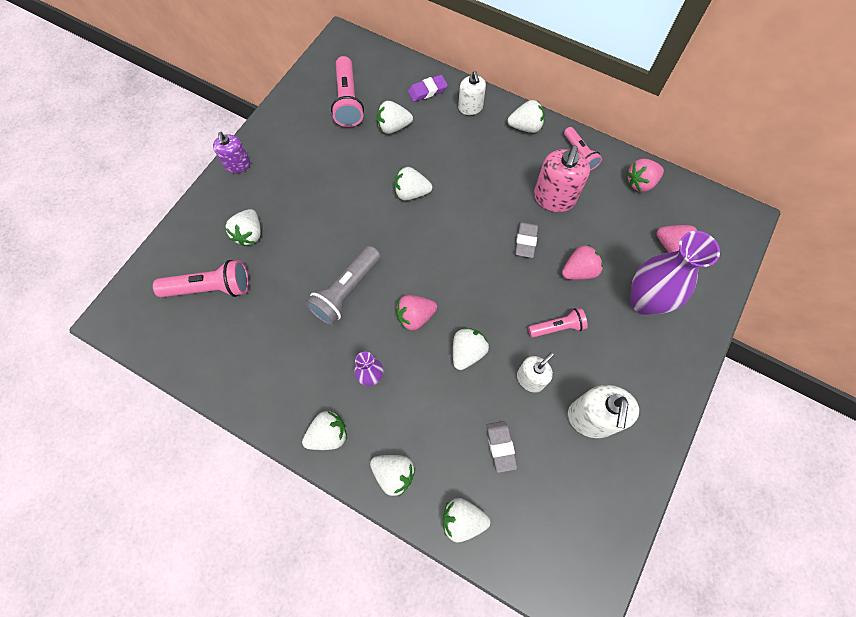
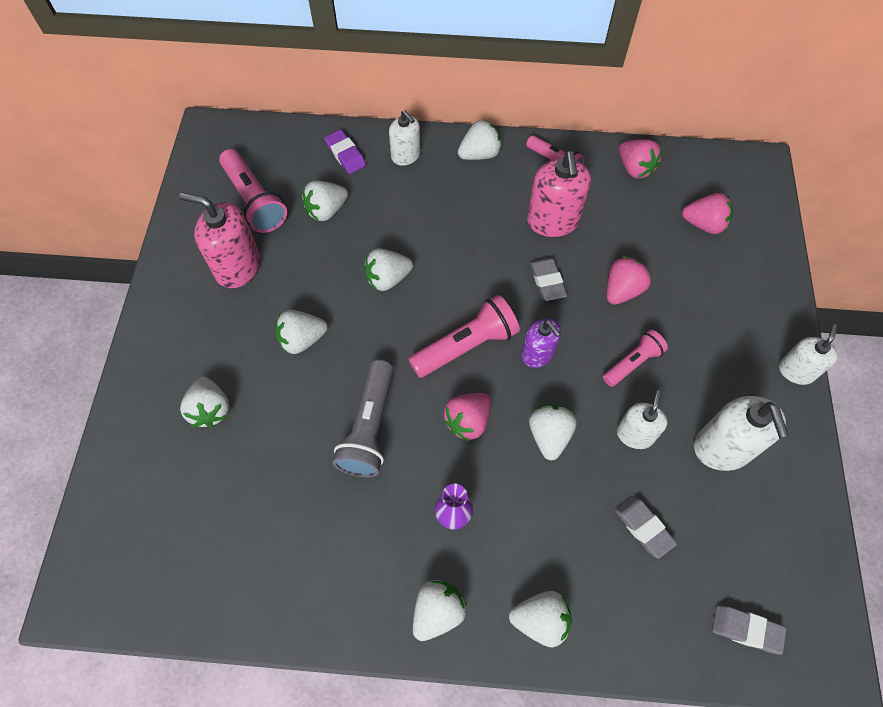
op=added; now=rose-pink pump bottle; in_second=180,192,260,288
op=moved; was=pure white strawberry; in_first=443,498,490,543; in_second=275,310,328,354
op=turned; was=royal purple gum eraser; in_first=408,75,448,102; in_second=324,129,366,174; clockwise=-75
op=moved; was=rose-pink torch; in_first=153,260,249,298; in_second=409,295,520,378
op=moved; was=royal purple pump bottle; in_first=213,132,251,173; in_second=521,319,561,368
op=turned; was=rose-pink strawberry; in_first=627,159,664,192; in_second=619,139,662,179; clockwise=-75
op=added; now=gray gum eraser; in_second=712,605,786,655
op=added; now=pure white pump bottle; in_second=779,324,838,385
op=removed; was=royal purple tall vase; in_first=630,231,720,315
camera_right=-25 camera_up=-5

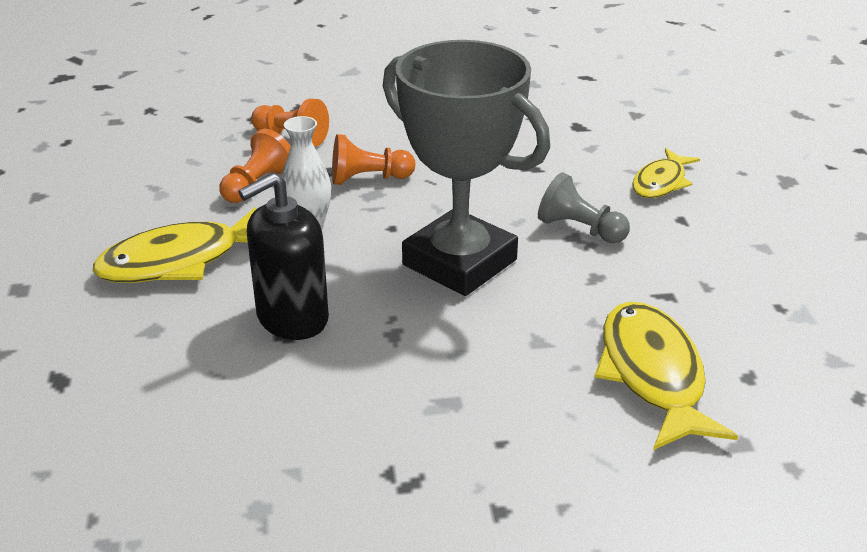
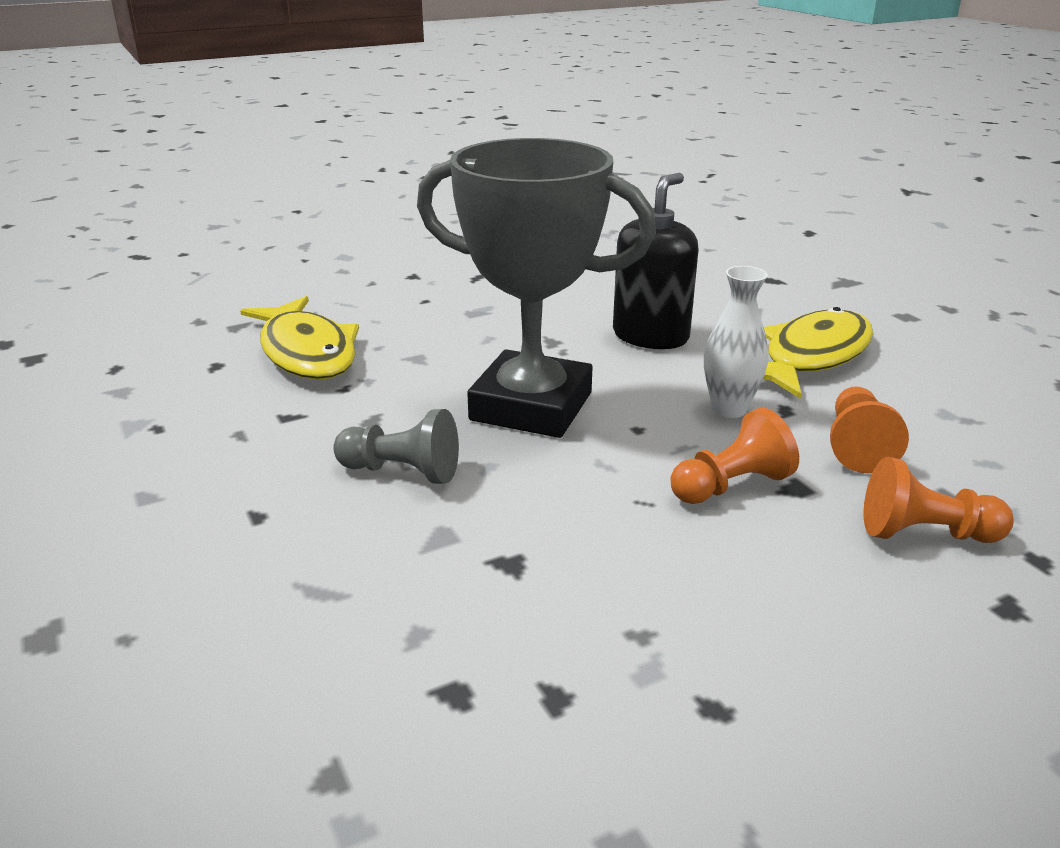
op=removed; was=yellow toy fish; in_first=632,148,700,198
camera_right=160 camera_up=-5

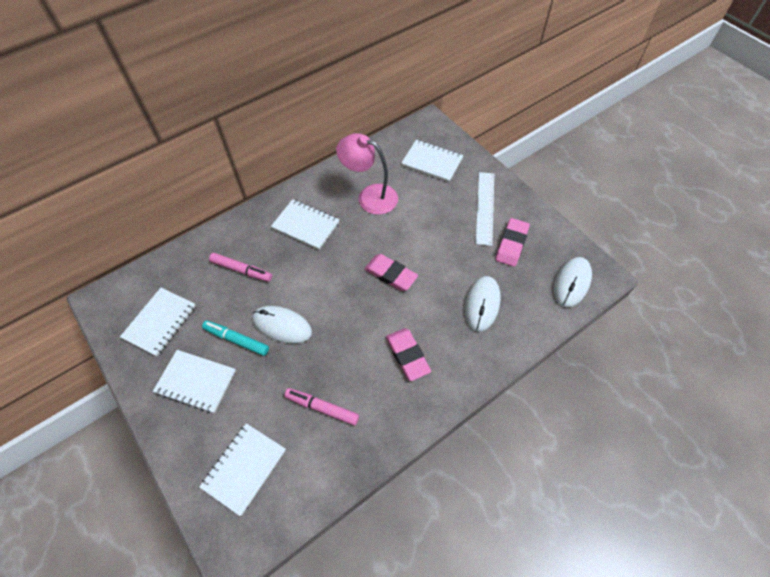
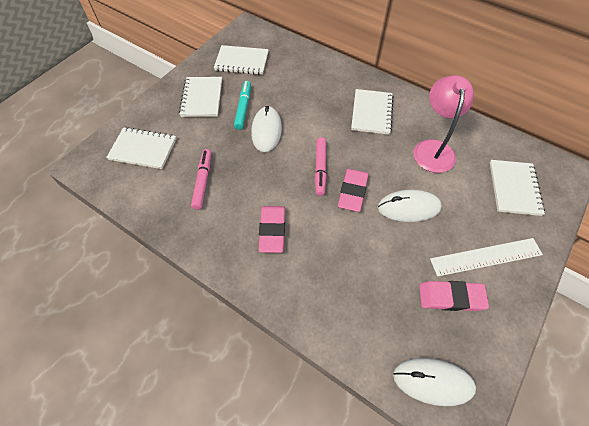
op=turned; was=rose-pink gum eraser; in_first=386,328,431,381; in_second=258,206,285,253; clockwise=-45
op=moved; was=rose-pink marker; in_first=209,253,272,282; in_second=315,137,327,196
op=moved; was=pure white computer mouse; in_first=465,276,501,332; in_second=378,190,442,222
camera_right=70 camera_up=0

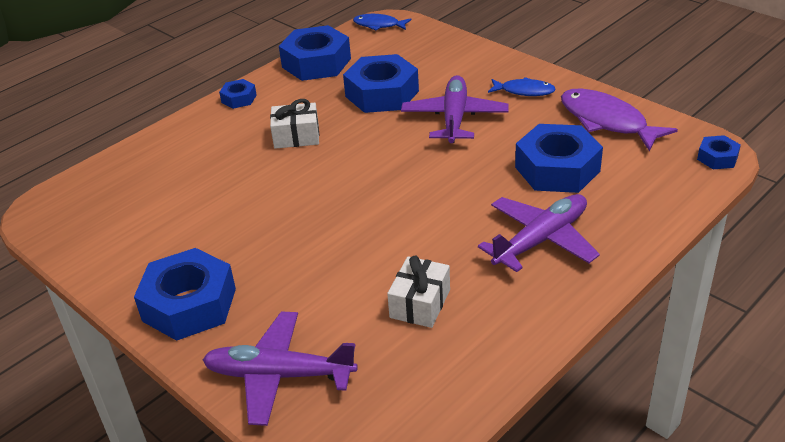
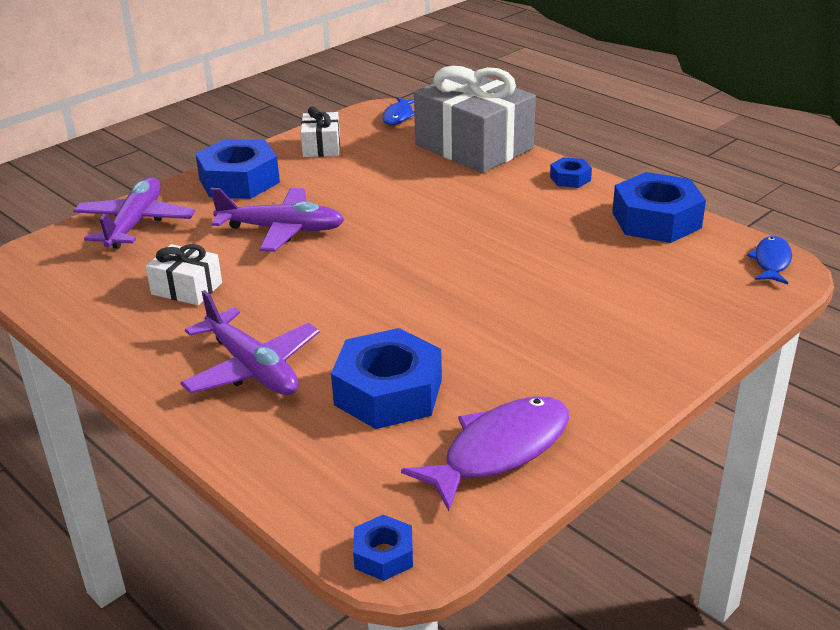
op=moved; was=royal purple aeroplane; in_first=401,75,509,143; in_second=210,188,345,252
op=moved; was=pure white present; in_first=270,99,319,149; in_second=301,106,340,157
op=moved; was=blue toy fish; in_first=488,77,556,96; in_second=382,97,414,125
op=added; now=gray present; in_second=414,66,536,173
op=removed; was=blue hexagon nut; in_first=343,54,419,113
camera_right=90 camera_up=-5

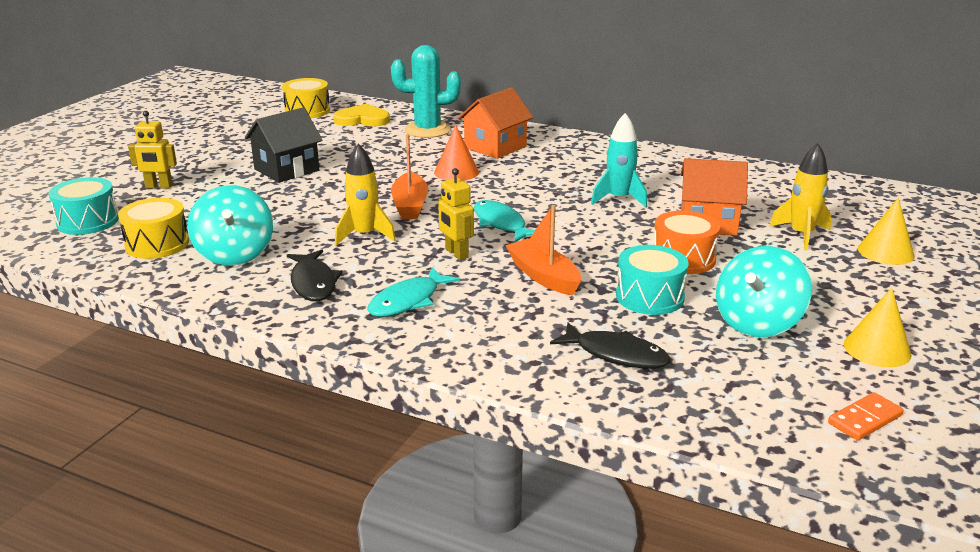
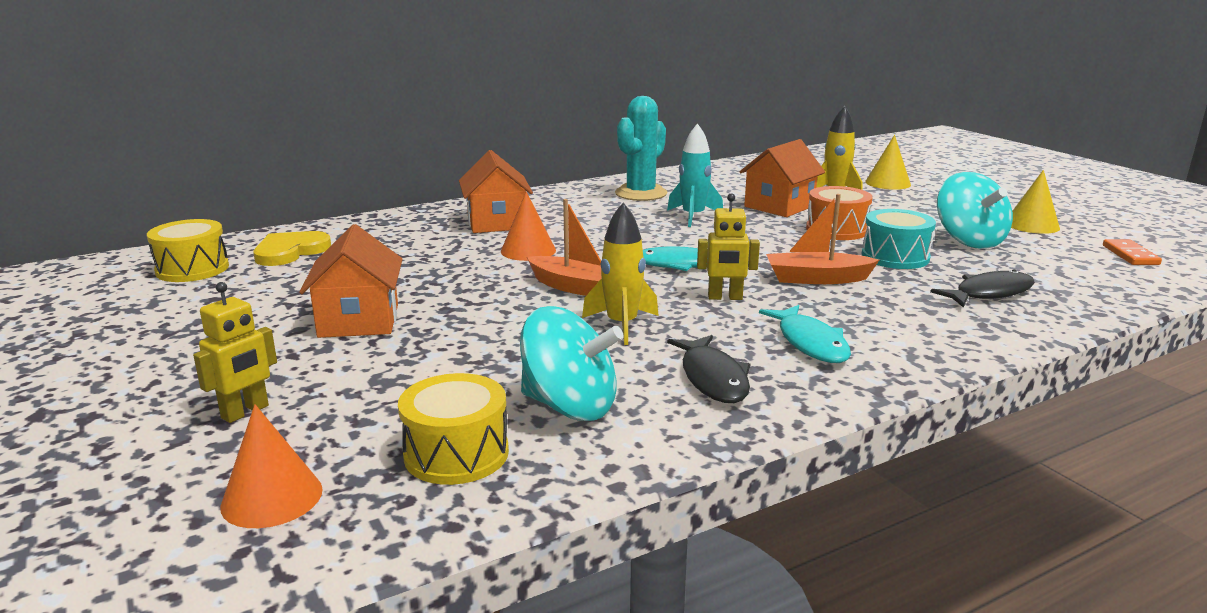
op=replaced; was=aqua toy drum; now=bright orange cone shape; in_first=49,177,119,235; in_second=220,404,323,528
op=recoloured; was=black toy house; now=bright orange toy house; in_first=245,107,323,183; in_second=299,224,403,338
op=moved; was=aqua cactus; in_first=391,45,461,138; in_second=615,96,667,201
op=turned; was=black toy fish; in_first=287,250,343,301; in_second=667,335,750,403; clockwise=60
camera_right=-55 camera_up=-5

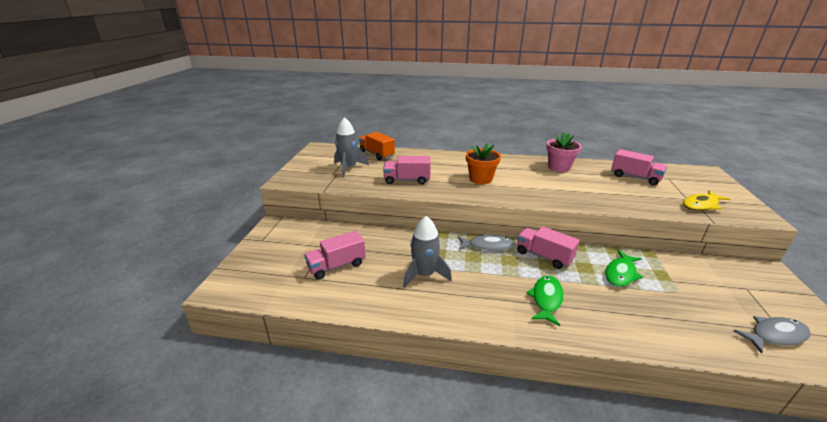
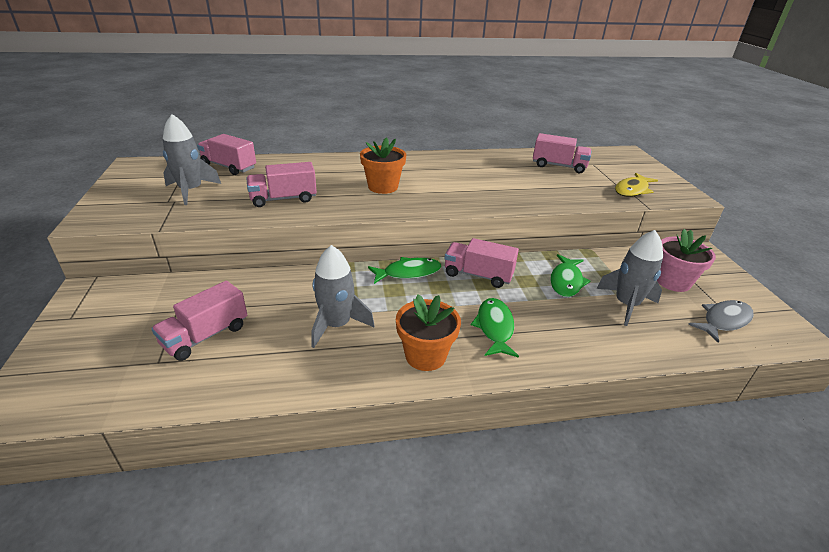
op=recoloured; was=bright orange lorry; now=rose-pink lorry; in_first=359,132,395,160; in_second=197,134,256,175
op=recoloured; was=gray toy fish; now=leaf-green toy fish; in_first=458,233,515,251; in_second=368,257,441,284
op=added; now=bright orange plant pot; in_second=396,294,461,371
op=added; now=gray toy rocket; in_second=596,230,663,326
op=moved; was=rose-pink plant pot; in_first=546,132,581,172; in_second=657,229,716,292
camera_right=-20 camera_up=5

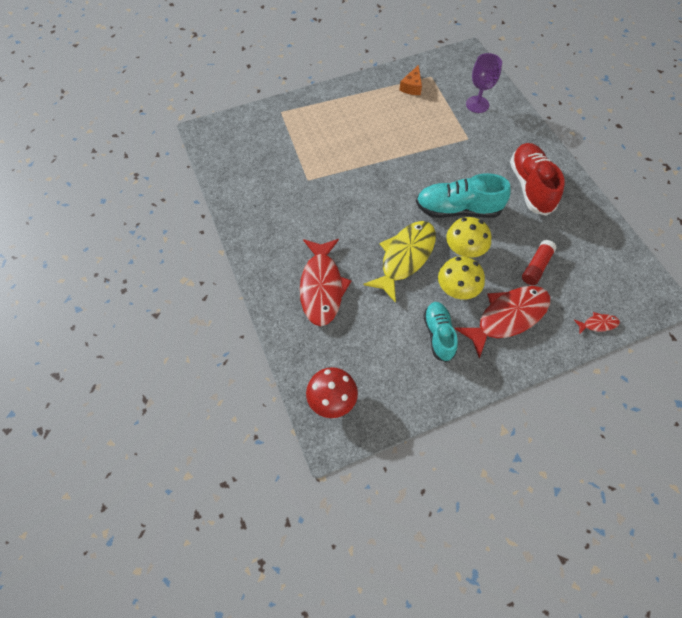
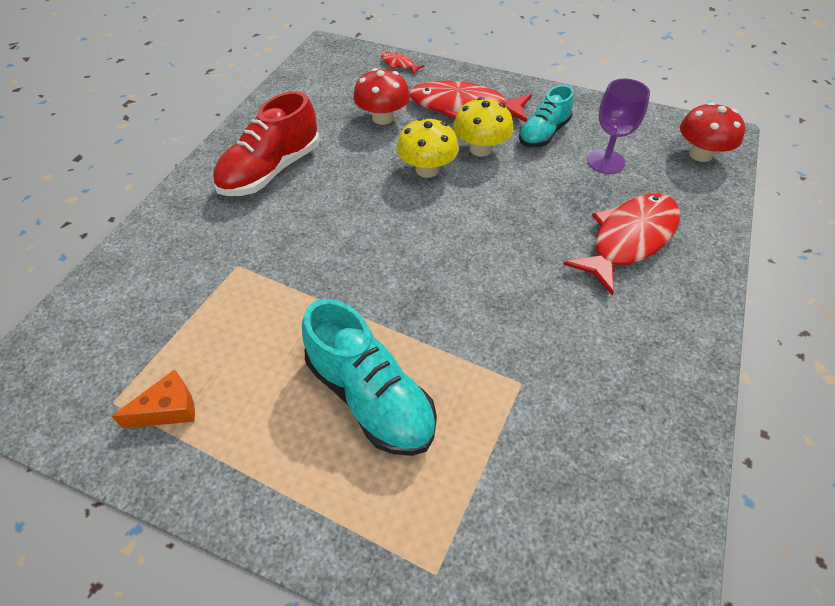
op=moved; was=aqua sneaker; in_first=416,173,511,218; in_second=302,299,437,456
op=replaced; was=crimson stick of glue; now=crimson mushroom; in_first=522,240,557,285; in_second=353,68,410,125
op=moved; was=royal purple wine glass; in_first=466,53,502,113; in_second=587,79,650,174
op=removed; was=yellow toy fish; in_first=363,221,436,303
camera_right=-135 camera_up=-10

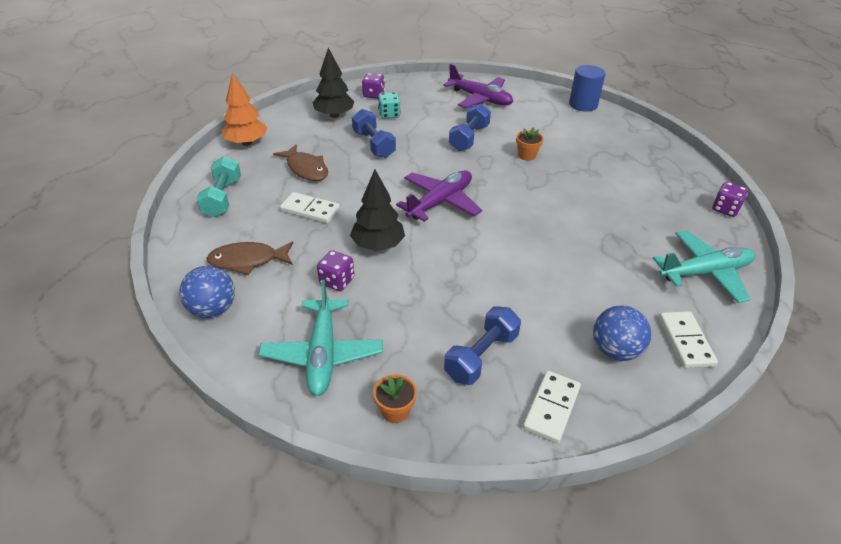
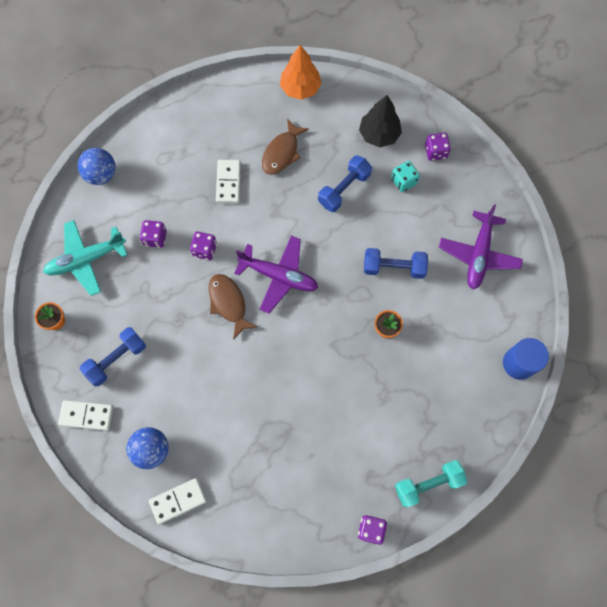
op=turned; was=blue hand weight; in_first=444,306,521,385; in_second=80,327,146,386; clockwise=-60
op=replaced; was=black fir tree; now=royal purple die; in_first=350,169,405,251; in_second=190,231,217,260
op=moved; was=brown toy fish; in_first=206,241,293,275; in_second=209,274,257,340
op=moved; was=aqua hand weight; in_first=196,156,241,217; in_second=395,460,467,507
op=removed; was=aqua aeroplane; in_first=653,230,755,303
camera_right=70 camera_up=30

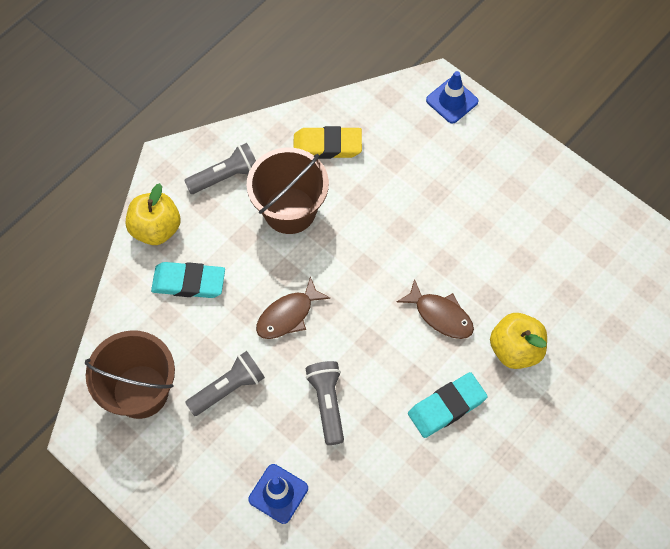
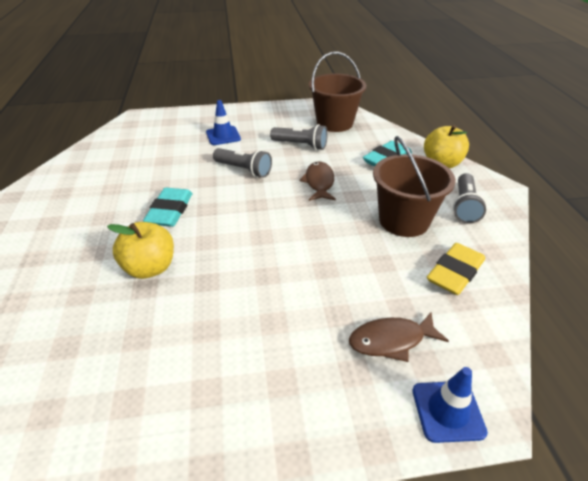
op=turned; was=gray torch; in_first=185,351,265,416; in_second=270,124,328,150; clockwise=-75
op=moved; was=brown toy fish; in_first=397,279,474,339; in_second=349,313,449,362
camera_right=130 camera_up=-25

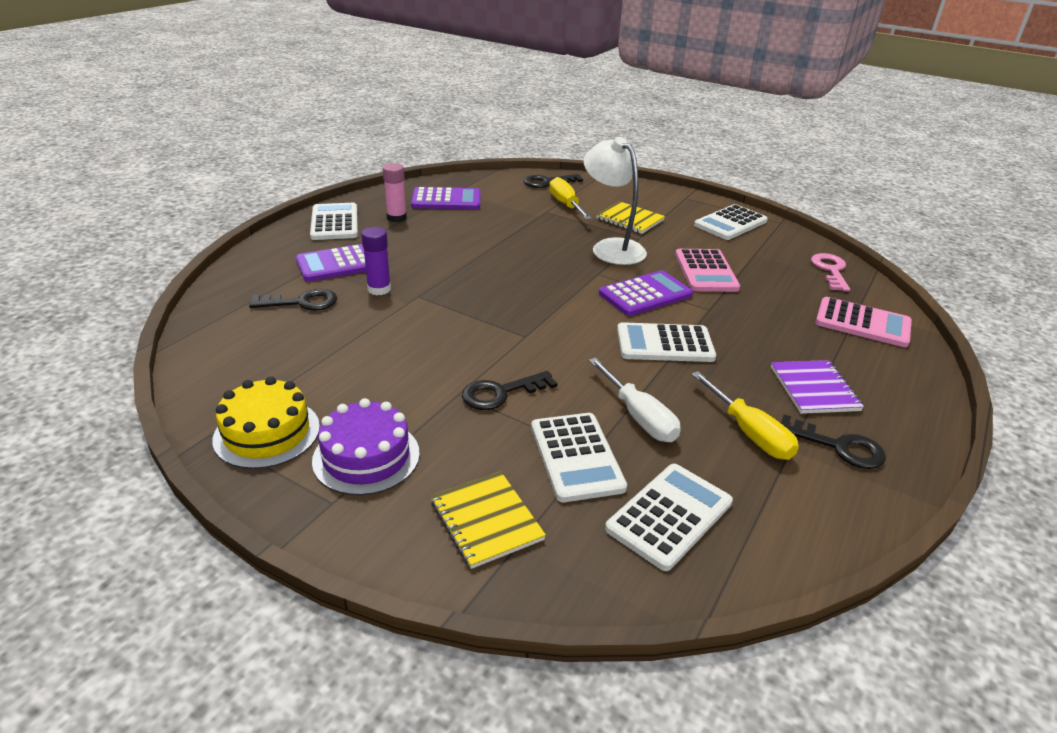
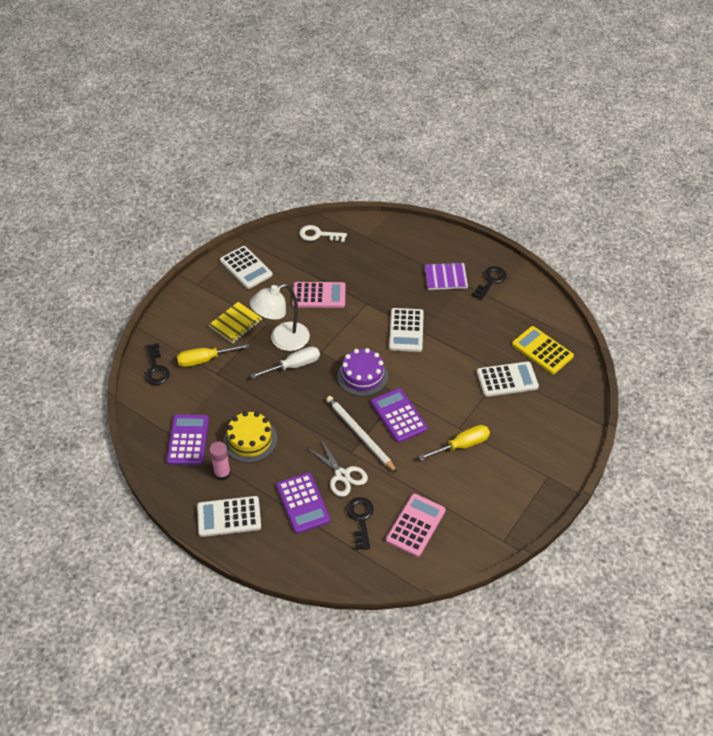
op=moved; was=yellow gateau; in_first=212,376,320,469; in_second=224,411,277,463
op=moved; was=pure white screwdriver; in_first=588,358,681,442; in_second=250,346,320,379
op=recoloured; was=rose-pink key; now=pure white key; in_first=811,253,850,292; in_second=299,225,347,242
op=replaced; was=royal purple stick of glue; now=pure white pair of scissors; in_first=361,227,391,295; in_second=308,439,368,497
op=added; now=pure white wooden pencil; in_second=326,396,397,473
op=moved; was=royal purple gateau; in_first=312,398,420,496; in_second=337,348,388,396
op=moved; was=royal purple pocket calculator; in_first=599,270,693,316; in_second=371,388,427,443
op=moved; was=rose-pink pocket calculator; in_first=815,297,912,347; in_second=386,494,446,557
op=moved; was=yellow screwdriver; in_first=691,371,799,460; in_second=418,425,490,460
op=recoloured; was=pure white pocket calculator; now=yellow pocket calculator; in_first=605,464,733,571; in_second=512,326,574,374
op=removed; was=yellow exercise book; in_first=431,471,546,569
op=removed; was=black key; in_first=462,371,558,410
camera_right=-85 camera_up=15

